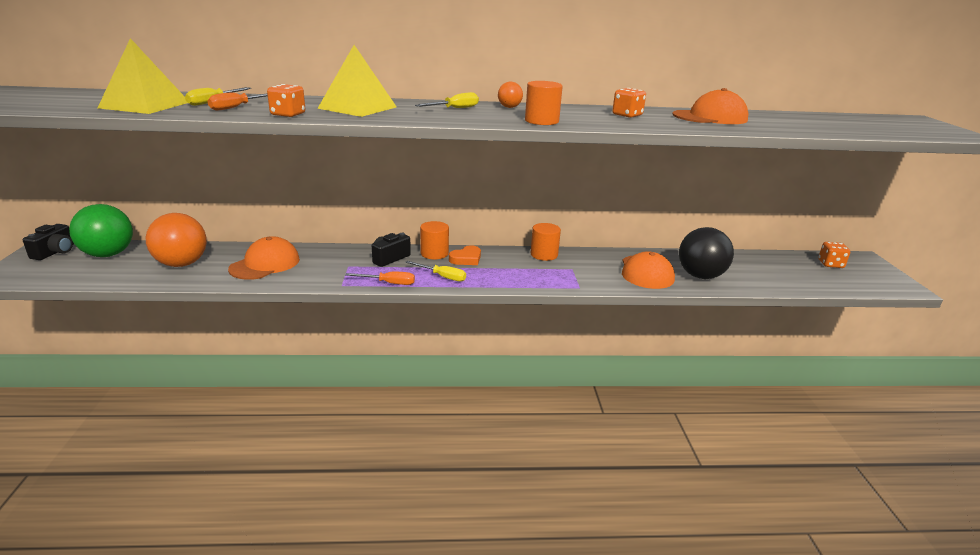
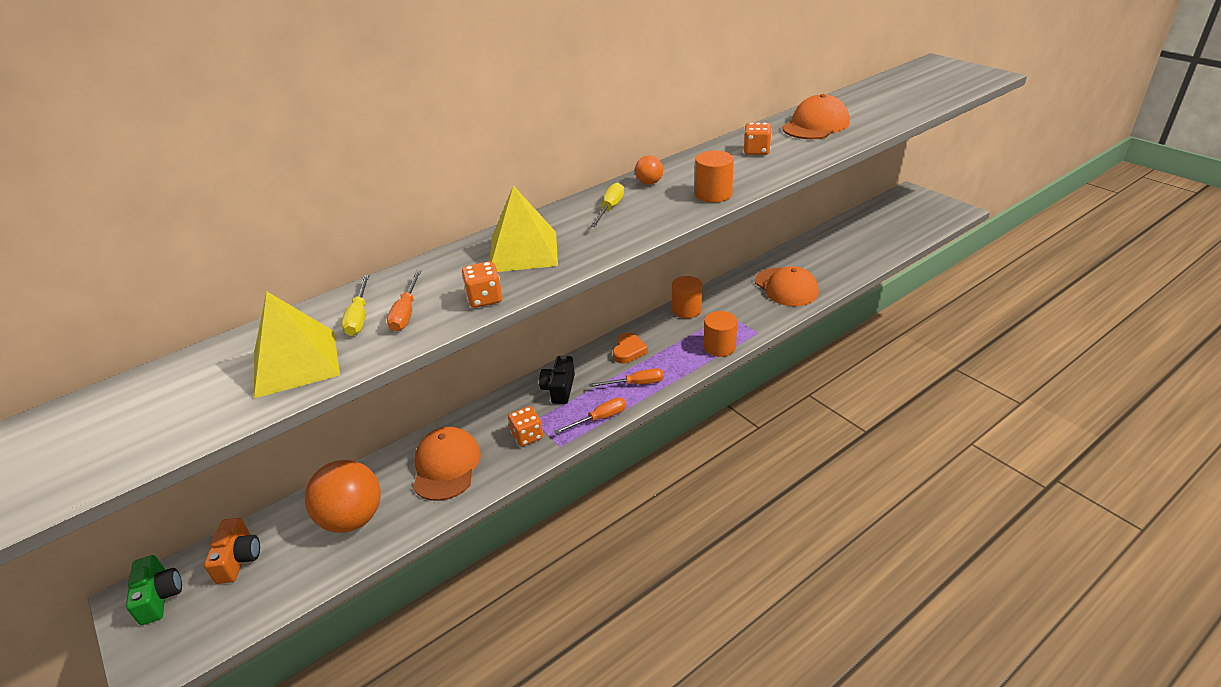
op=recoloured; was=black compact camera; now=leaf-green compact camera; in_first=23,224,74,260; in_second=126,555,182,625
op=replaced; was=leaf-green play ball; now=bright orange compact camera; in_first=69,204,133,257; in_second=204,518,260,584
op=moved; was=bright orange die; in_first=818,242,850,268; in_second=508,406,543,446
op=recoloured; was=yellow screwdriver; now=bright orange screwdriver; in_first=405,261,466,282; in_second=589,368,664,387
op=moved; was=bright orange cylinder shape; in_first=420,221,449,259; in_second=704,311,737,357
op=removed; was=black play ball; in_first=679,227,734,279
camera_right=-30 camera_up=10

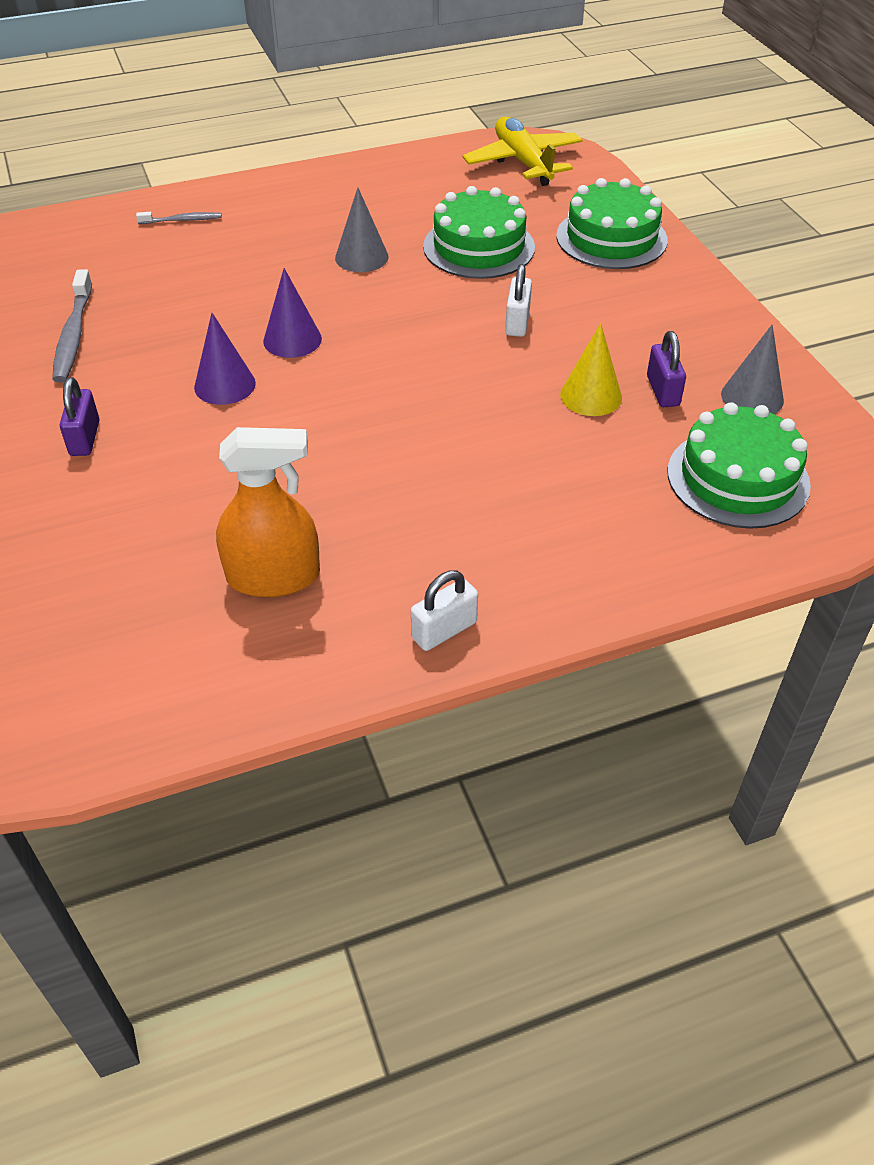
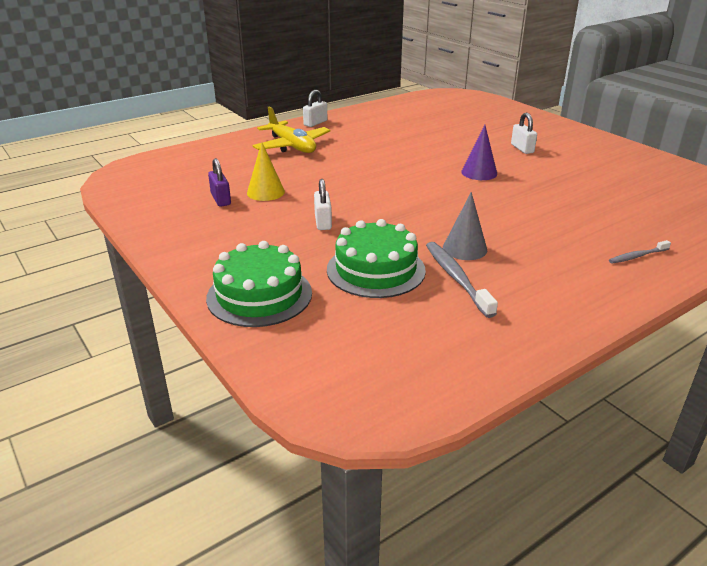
op=moved; was=yellow aeroplane; in_first=463,117,583,186; in_second=253,106,330,153
op=moved; was=gray dental brush; in_first=52,269,92,383; in_second=426,242,498,318
op=recoloured; was=royal purple lock; now=pure white lock; in_first=60,377,99,456; in_second=511,113,537,154
op=removed; was=bright orange sprayer; in_first=216,427,320,597
op=removed; was=royal purple cone shape; in_first=263,268,322,358
op=removed; was=leaf-green gateau; in_first=667,402,811,529
op=removed; was=gray cone shape; in_first=721,325,784,414
camera_right=165 camera_up=-15

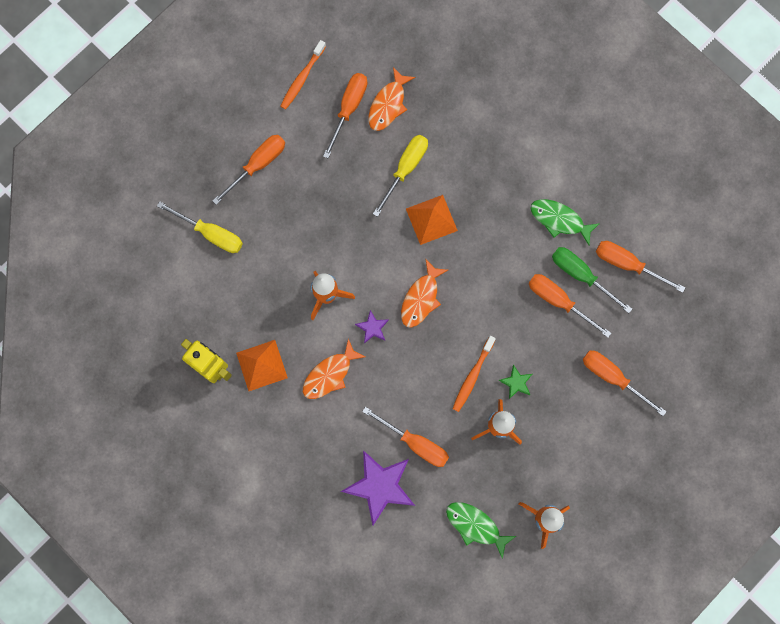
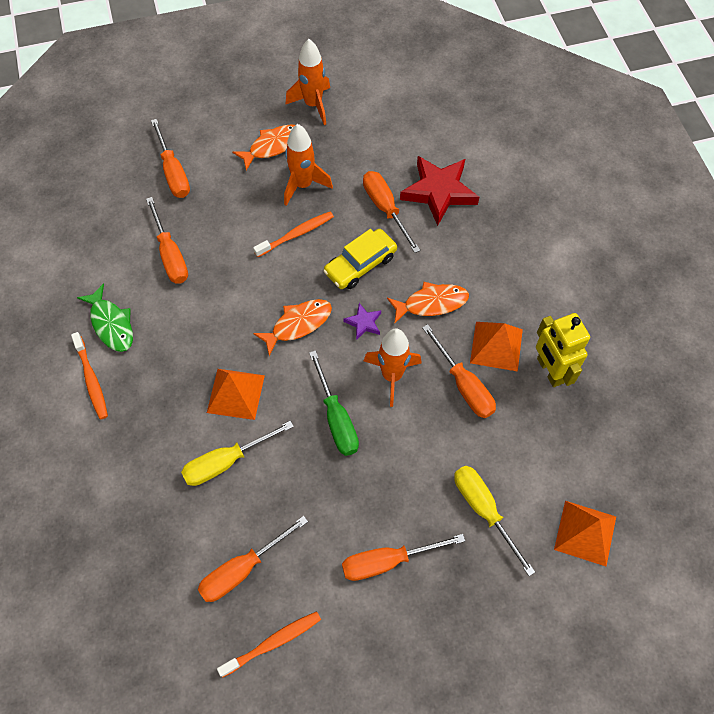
op=added; now=bright orange dental brush; in_second=71,332,108,419
op=moved; was=bright orange toy fish; in_first=369,67,415,131; in_second=232,124,295,171
op=moved; was=leaf-green screwdriver; in_first=552,247,632,313; in_second=309,350,359,456
op=added; now=yellow toy car; in_second=323,229,397,289
op=recoloured; was=royal purple five-pointed star; now=crimson five-pointed star; in_first=341,450,415,525; in_second=400,156,479,226
op=moved; was=bright orange screwdriver; in_first=596,241,685,293; in_second=422,324,496,418
op=added; now=bright orange pyramid; in_second=554,501,616,566
op=removed; was=leaf-green toy fish; in_first=446,502,516,559
op=removed; was=leaf-green five-pointed star; in_first=499,365,532,399
camera_right=-150 camera_up=-15

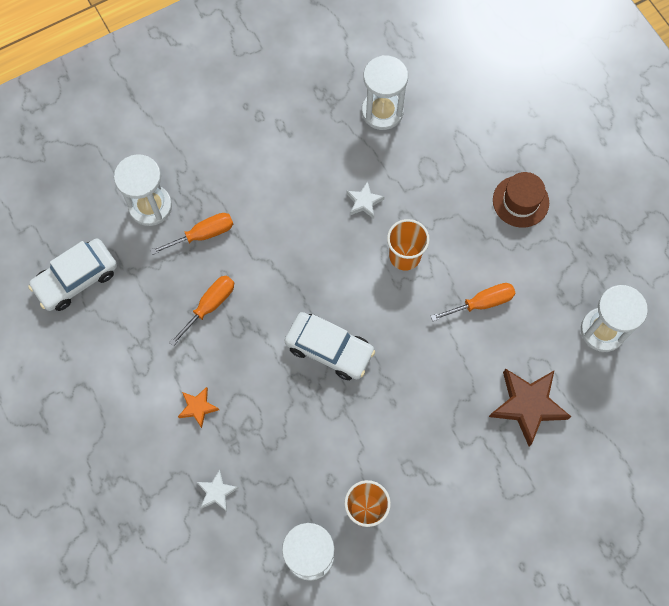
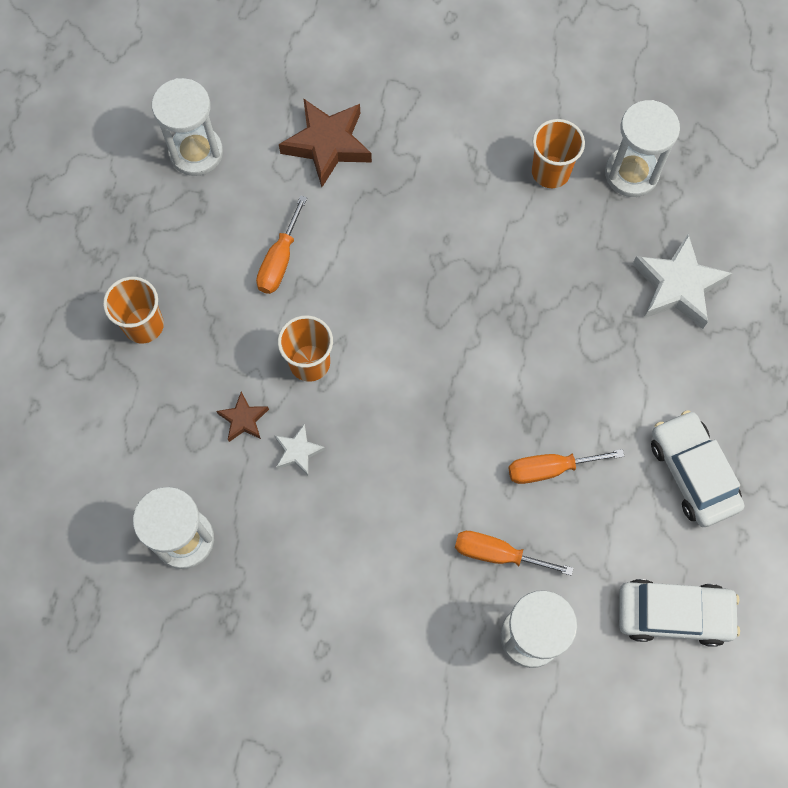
op=replaced; was=brown top hat; now=bright orange cup; in_first=493,172,549,228; in_second=103,277,164,343
op=added; now=brown five-pointed star; in_second=217,392,269,442
op=turned; was=bright orange screwdriver; in_first=431,283,516,321; in_second=256,195,307,294; clockwise=-90
op=resized; was=pure white five-pointed star; in_first=197,469,238,511; in_second=632,234,732,329; ratio=1.93
op=moved; was=pure white toy car; in_first=285,312,375,380; in_second=651,410,745,527
op=removed; was=bright orange five-pointed star; in_first=178,387,219,428
camera_right=-140 camera_up=0

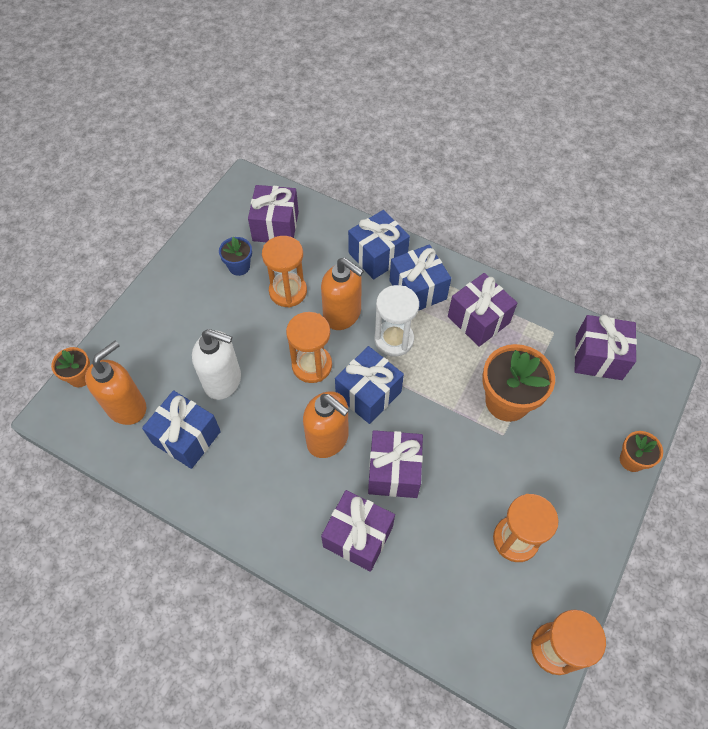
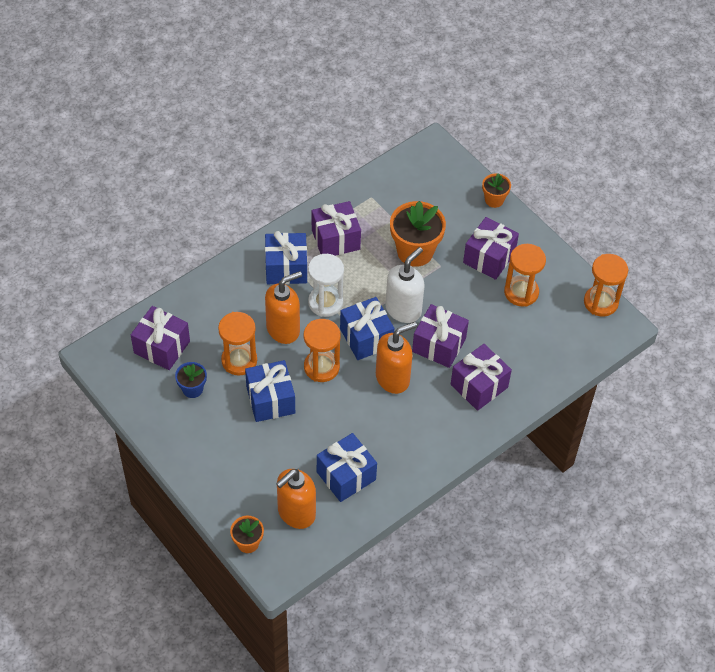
op=moved; was=blue present; in_first=348,210,410,280; in_second=245,360,295,422
op=turned; was=bright orange pump bottle; in_first=85,341,146,425; in_second=276,469,316,529; clockwise=-105
op=moved; was=pure white pump bottle; in_first=192,329,241,400; in_second=385,247,424,323
op=moved; was=royal purple present; in_first=574,315,637,380; in_second=463,217,519,280
camera_right=-70 camera_up=-5

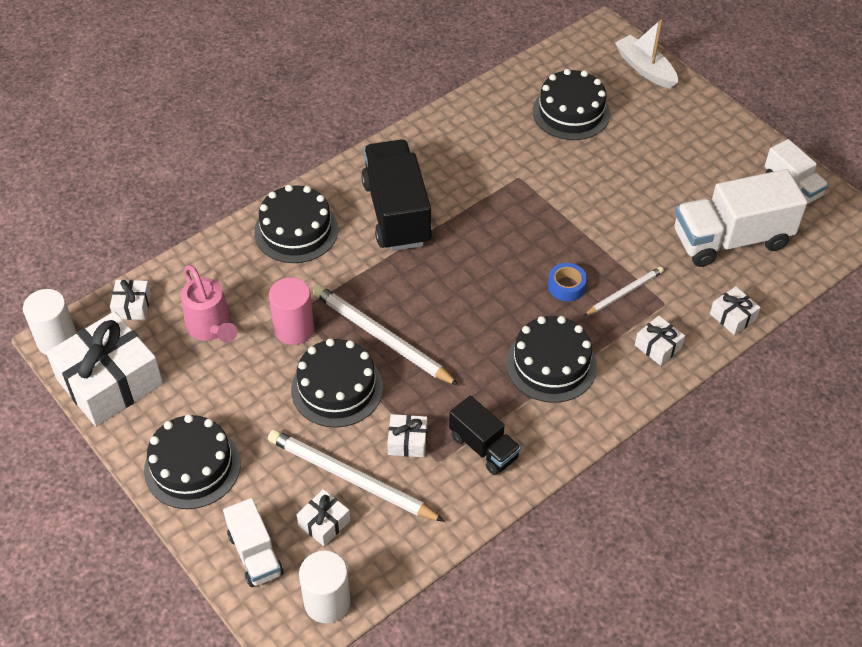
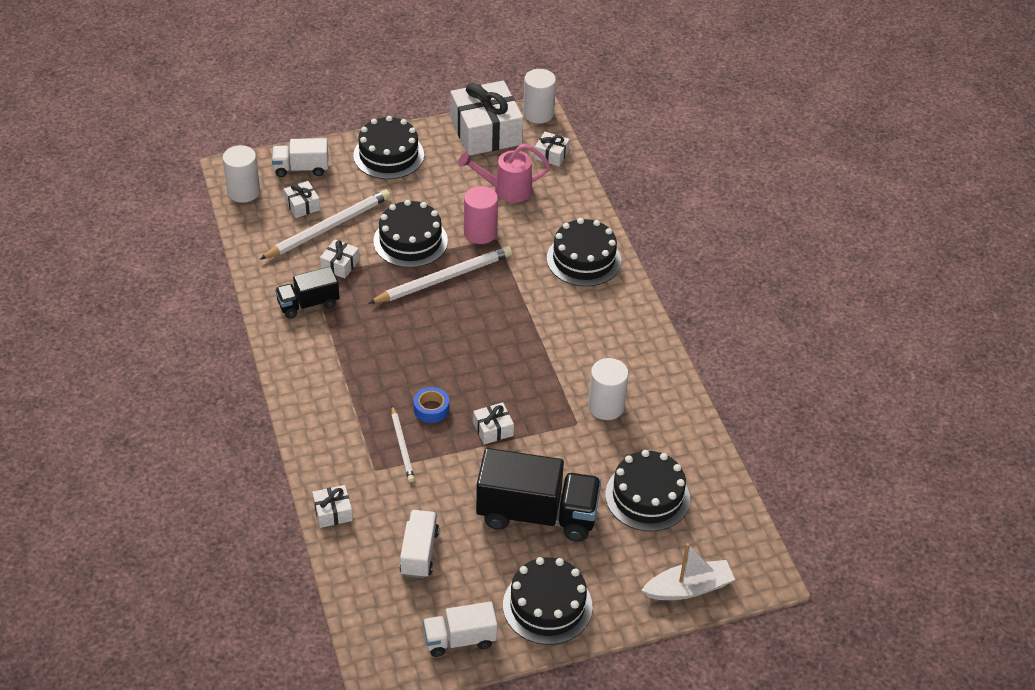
op=resized; was=pure white lorry; in_first=675,169,808,267; in_second=399,510,439,578; ratio=0.56
op=moved; was=pure white present; in_first=635,316,685,366; in_second=473,402,514,444
op=moved; was=black lorry; in_first=361,139,432,251; in_second=476,448,601,542
op=moved; was=black gateau; in_first=506,316,597,403; in_second=503,557,593,645
op=added; now=pure white cylinder shape; in_second=588,358,629,420
camera_right=110 camera_up=-5

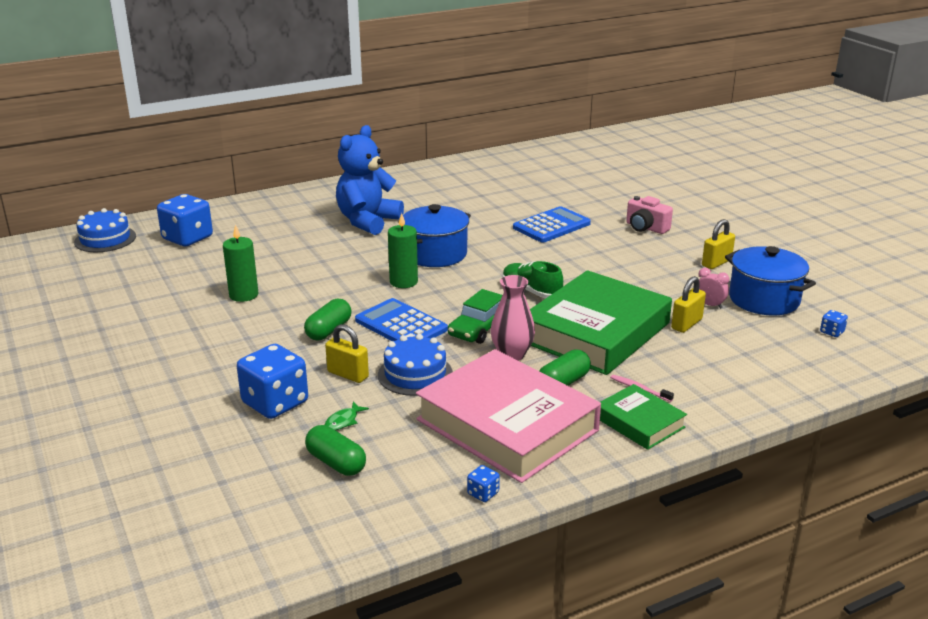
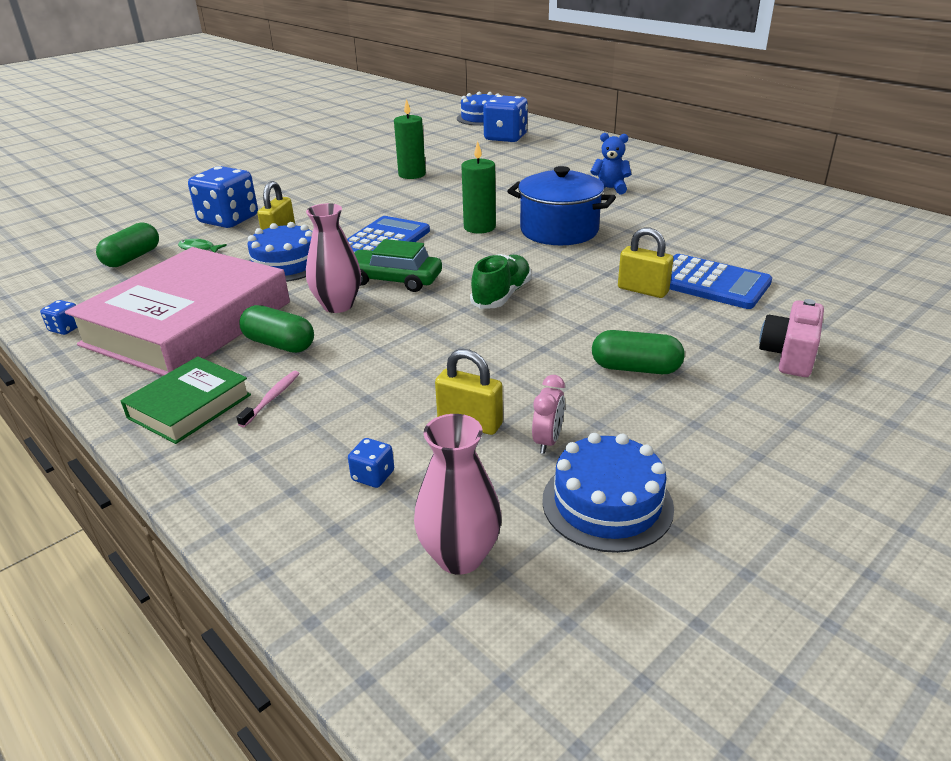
op=moved; was=blue die; in_first=820,310,848,337; in_second=348,438,394,488
op=added; now=rose-pink tall vase; in_second=414,414,501,575
op=replaced; was=blue pot; now=blue gateau; in_first=725,246,816,315; in_second=542,433,674,553
op=resized; was=blue teddy; in_first=336,125,404,235; in_second=590,133,631,194; ratio=0.49
op=moved; was=leaf-green pill shape; in_first=304,299,352,340; in_second=592,330,685,374
op=moved; was=yellow lock; in_first=702,219,735,269; in_second=618,228,674,298
op=removed; was=leaf-green hardback; in_first=530,270,672,375
camera_right=75 camera_up=5

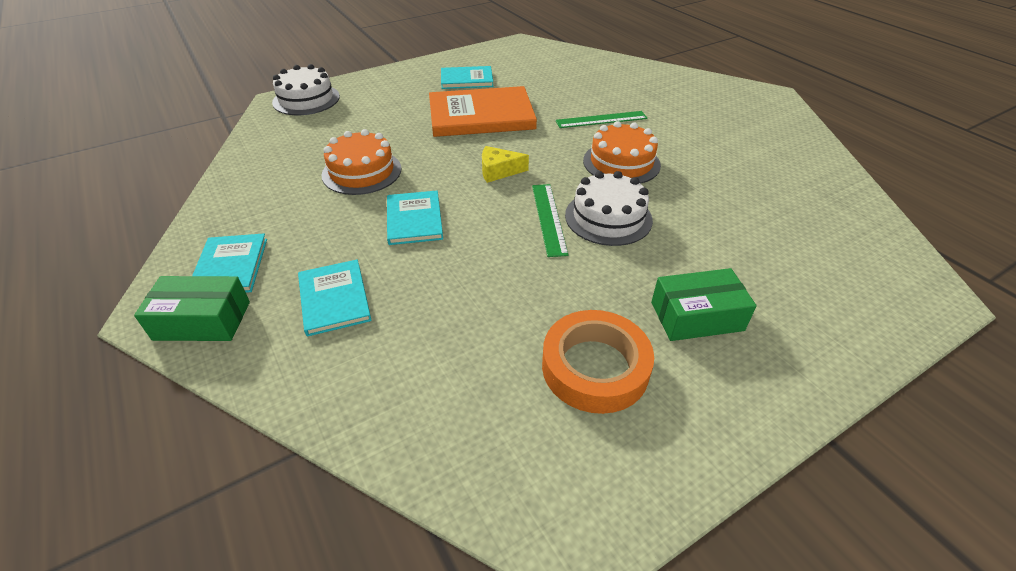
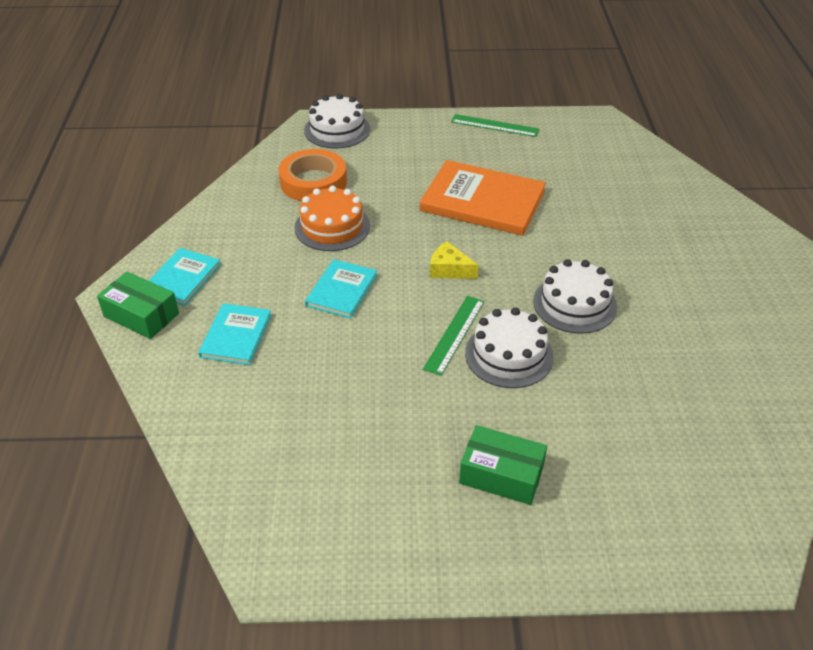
op=moved; was=bright orange tape; in_first=542,310,654,414; in_second=278,149,347,201
op=moved; was=leaf-green measuring stick; in_first=555,111,647,128; in_second=451,114,539,137
op=recoloured; was=bright orange gateau; now=pure white gateau; in_first=583,121,661,184; in_second=533,259,617,334
op=removed; was=aqua hardback; in_first=441,66,493,89
camera_right=30 camera_up=0

